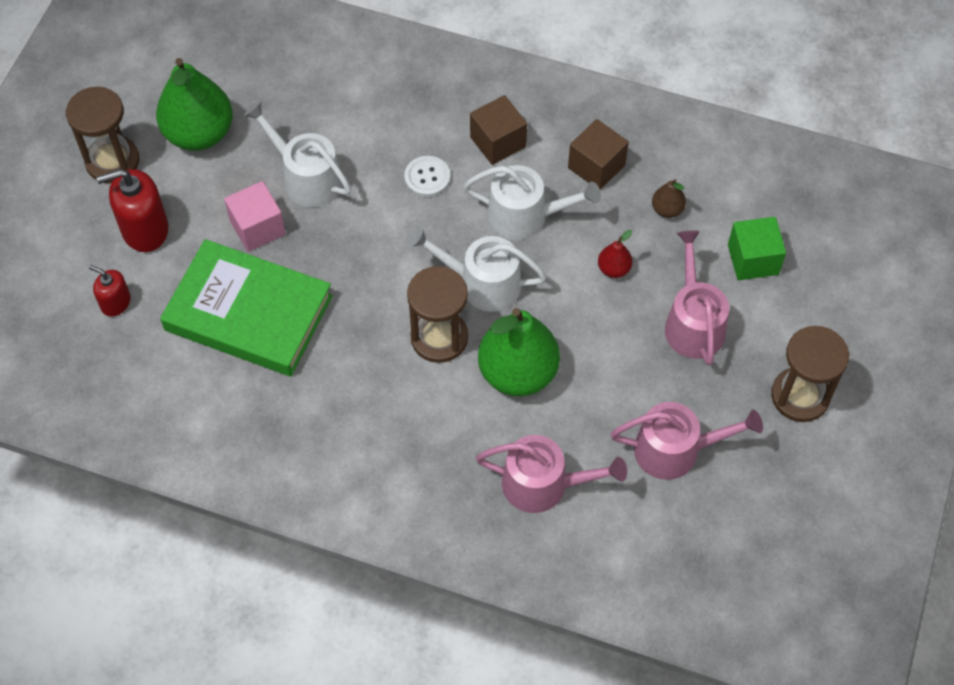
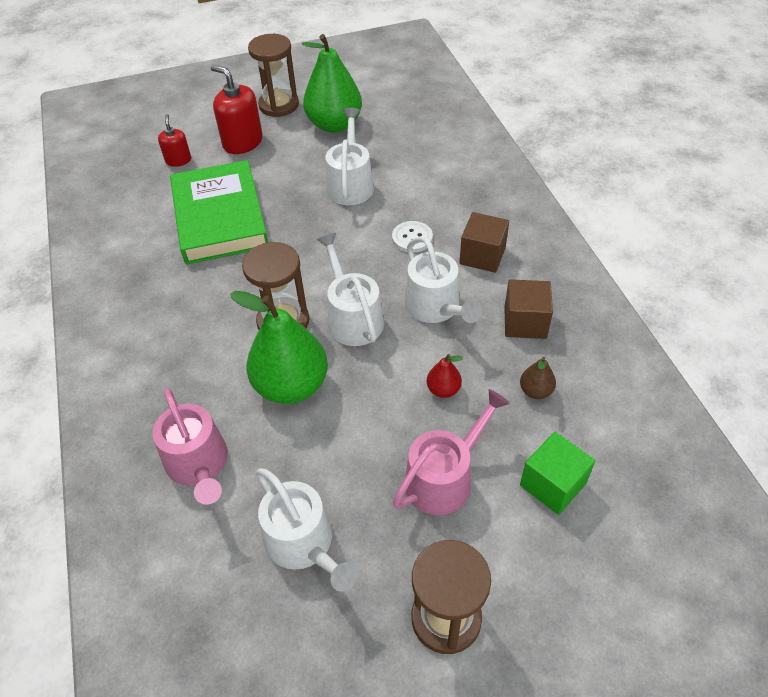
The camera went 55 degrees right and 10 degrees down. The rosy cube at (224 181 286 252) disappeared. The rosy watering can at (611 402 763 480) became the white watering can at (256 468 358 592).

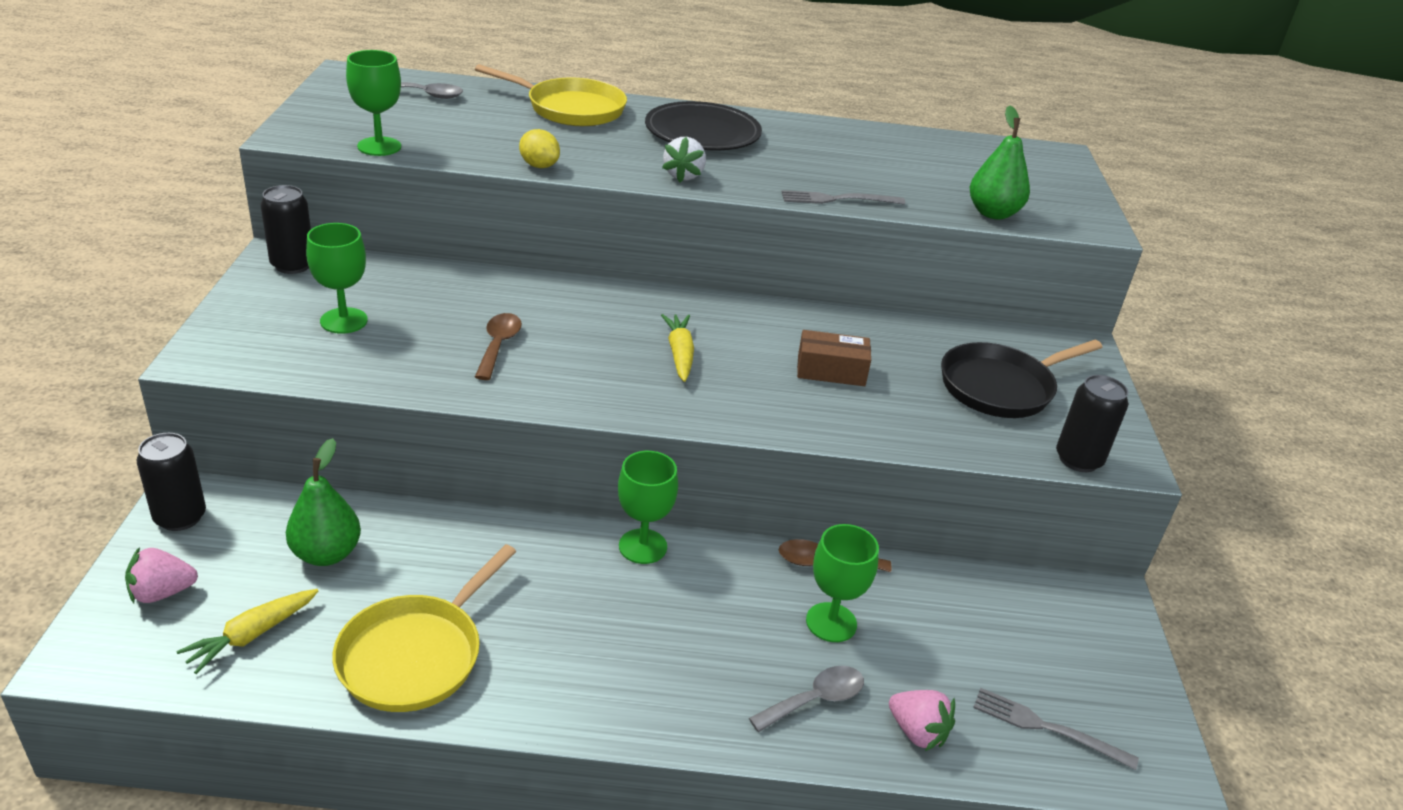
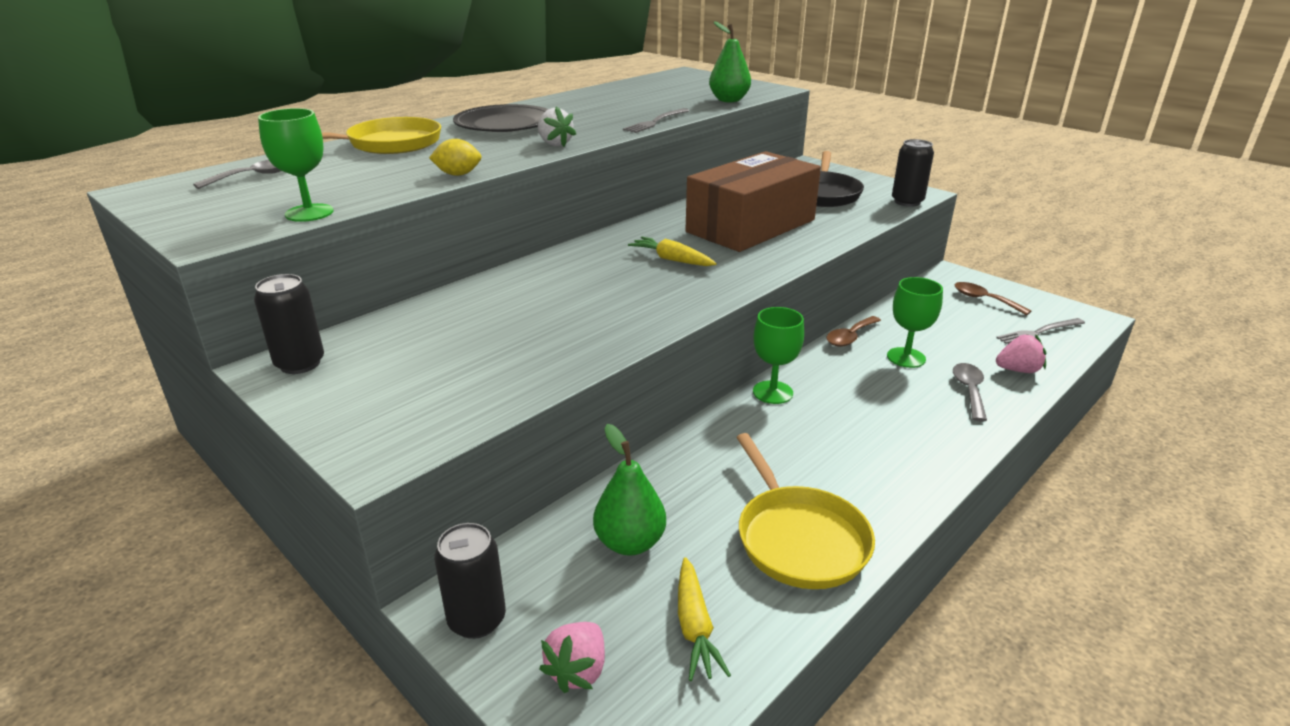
The camera went 45 degrees left and 5 degrees down. The emerald goblet at (306 223 368 334) disappeared. The russet teaspoon moved from (475 313 522 380) to (955 282 1031 315). The russet package at (797 330 871 386) changed to 2.30 times the size.

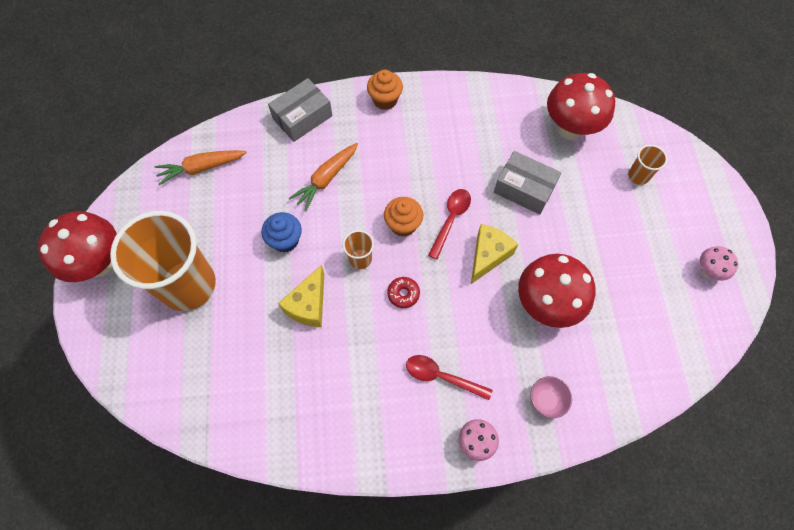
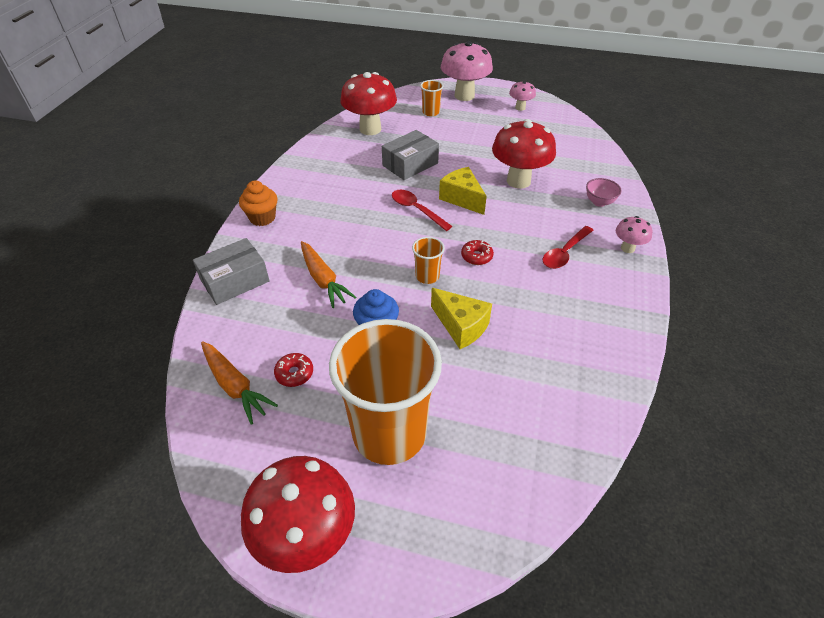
The camera went 70 degrees left and 20 degrees down. The grey package at (268 78 332 142) turned 75 degrees clockwise. The bright orange carrot at (155 150 247 186) turned 45 degrees counterclockwise. The bright orange muffin at (384 197 423 237) disappeared. The rosy mushroom at (441 41 493 101) appeared. The crimson glazed donut at (274 353 313 387) appeared.

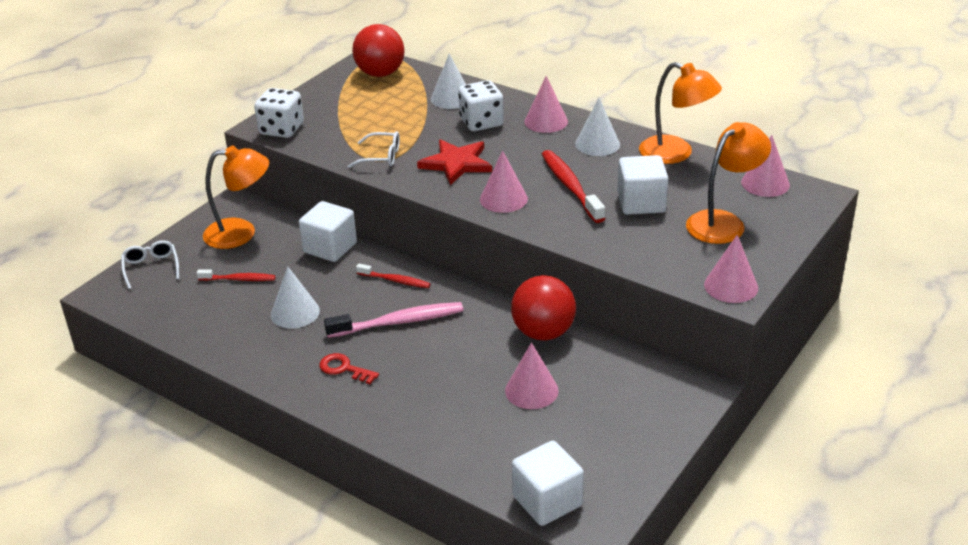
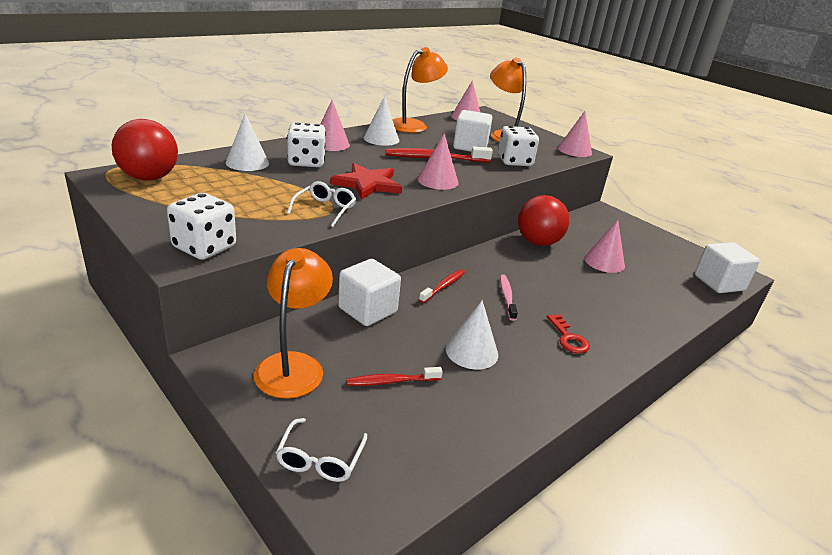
The camera went 80 degrees left and 5 degrees down. The white glasses at (121 240 179 289) turned 75 degrees counterclockwise. The crimson tooth brush at (197 269 276 281) turned 120 degrees counterclockwise. The rosy tooth brush at (324 302 463 338) changed to 0.59 times the size. The crimson latchkey at (320 353 379 384) turned 60 degrees counterclockwise. The white die at (498 126 539 166) appeared.

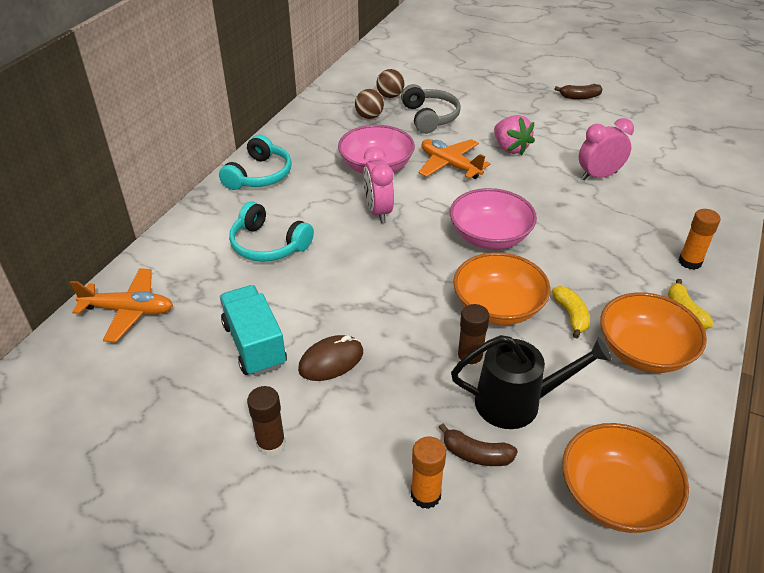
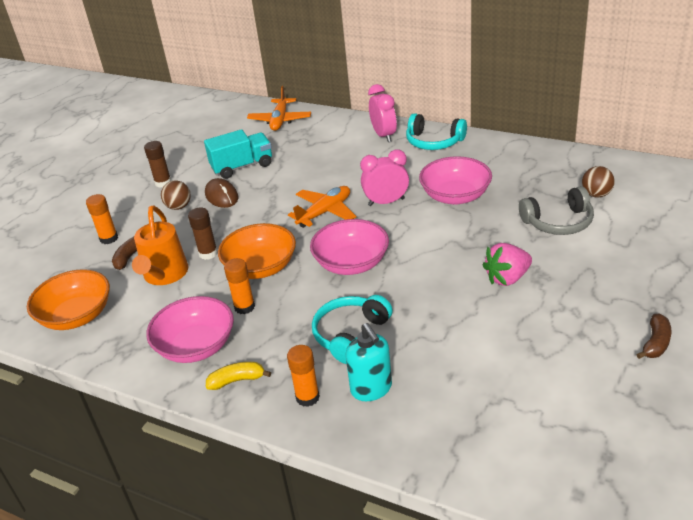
The camera went 95 degrees right and 5 degrees down. The russet banana fruit at (555 84 603 99) turned 150 degrees counterclockwise. The russet ball moved from (355 89 384 119) to (161 181 191 210). The rosy clock moved from (579 118 634 180) to (368 84 397 142). The bright orange plane moved from (419 139 490 179) to (288 186 356 228). The teal headset moved from (229 201 314 262) to (312 295 393 364). The bright yellow banana fruit at (552 286 590 338) was replaced by the bright orange glue at (224 258 255 314). The bright orange deep dish at (600 292 707 373) became the rosy deep dish at (146 296 234 363). The ebony watering can at (451 335 612 429) became the bright orange watering can at (132 205 188 285). The teal pump bottle at (346 323 392 401) appeared.

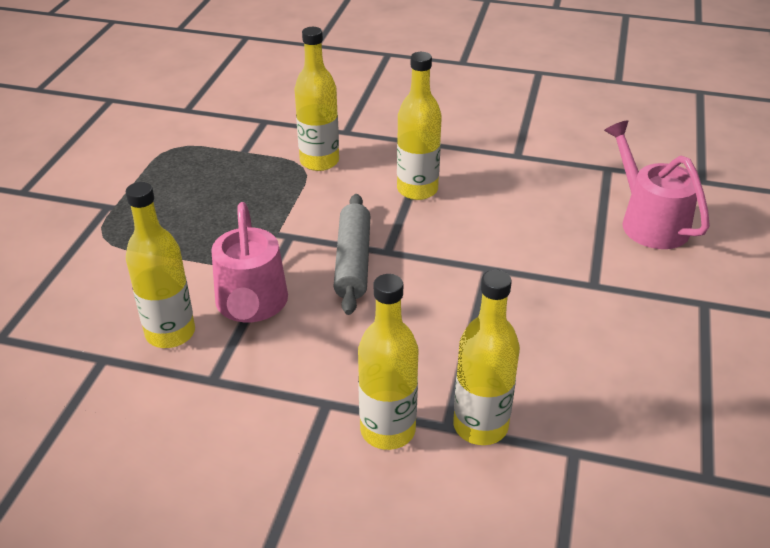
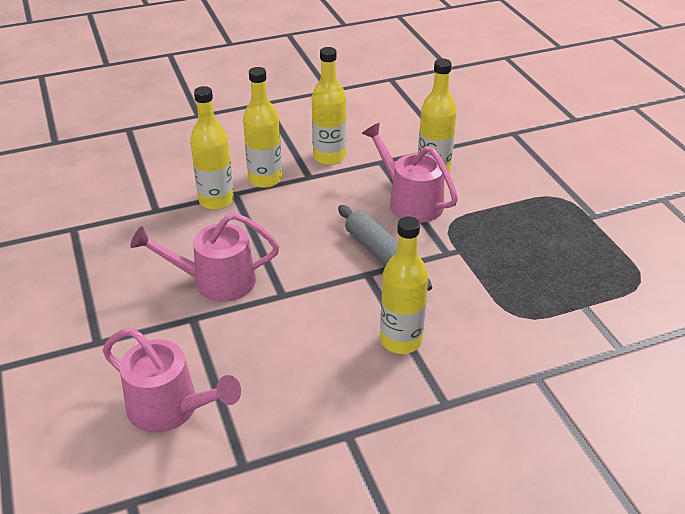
The camera went 145 degrees right and 0 degrees up. The bright yellow bottle moved from (295 27 339 171) to (312 47 346 165). The rosy watering can at (130 213 279 302) appeared.

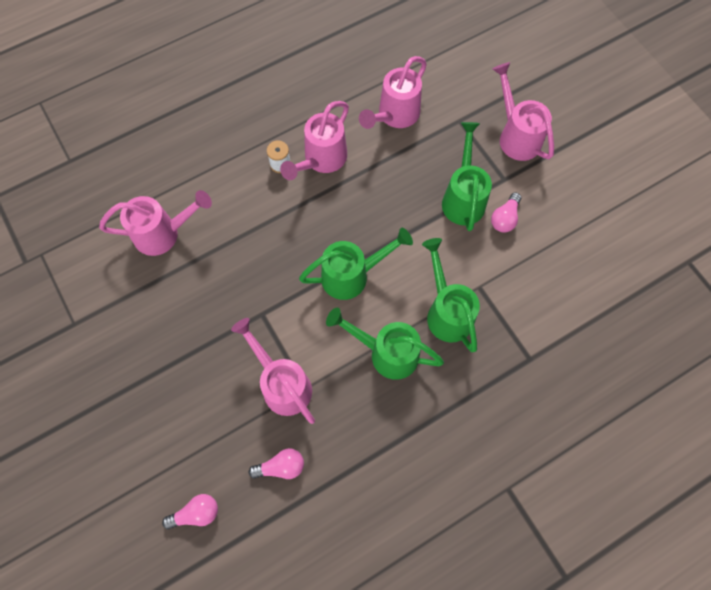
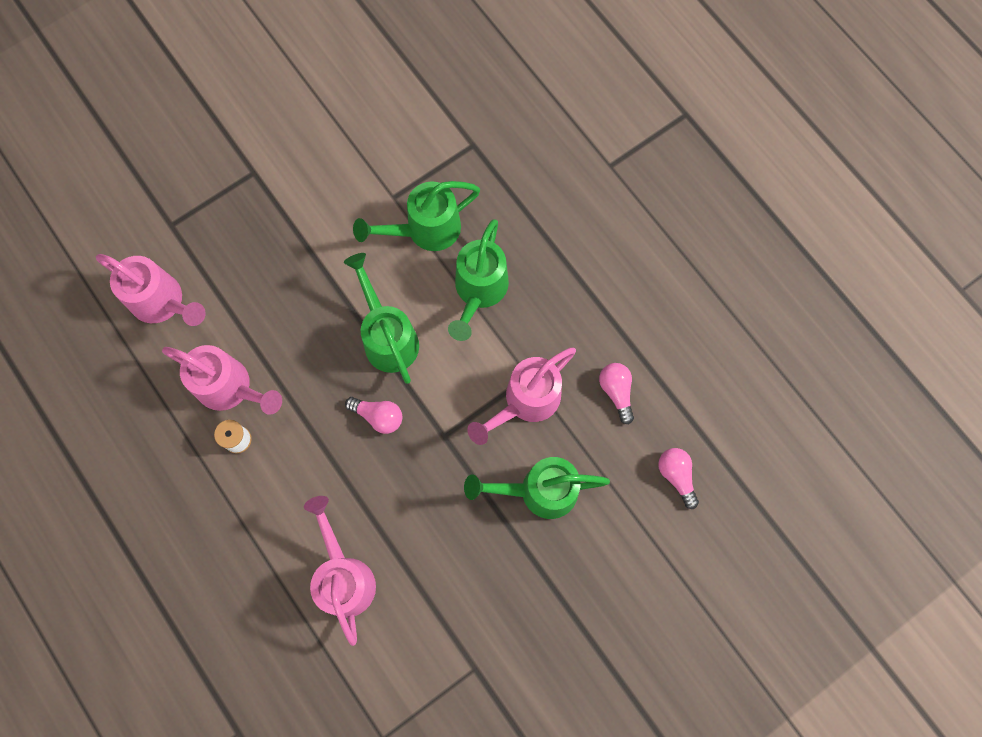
The camera went 95 degrees left and 5 degrees up. The rosy watering can at (492 62 554 161) disappeared. The emerald watering can moved from (442 122 492 231) to (464 457 610 519). The rosy lightbulb moved from (491 192 521 233) to (345 397 403 434).

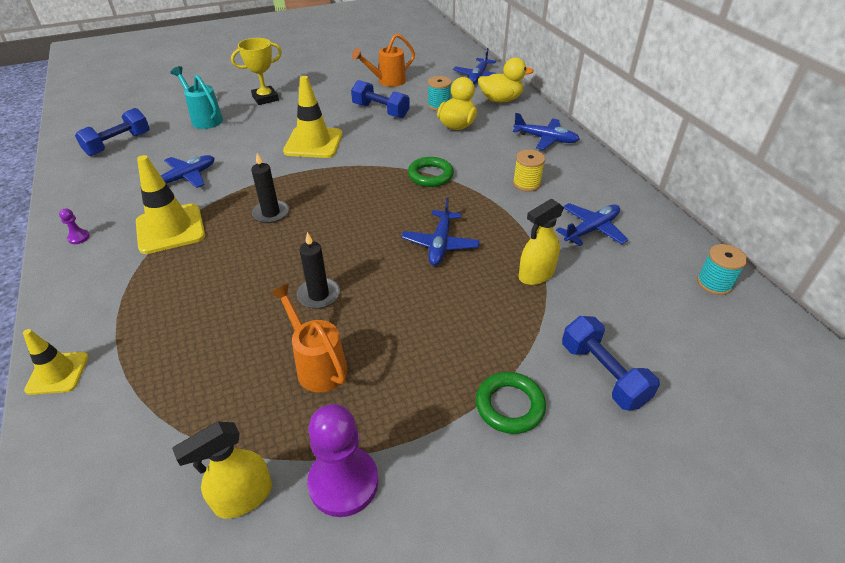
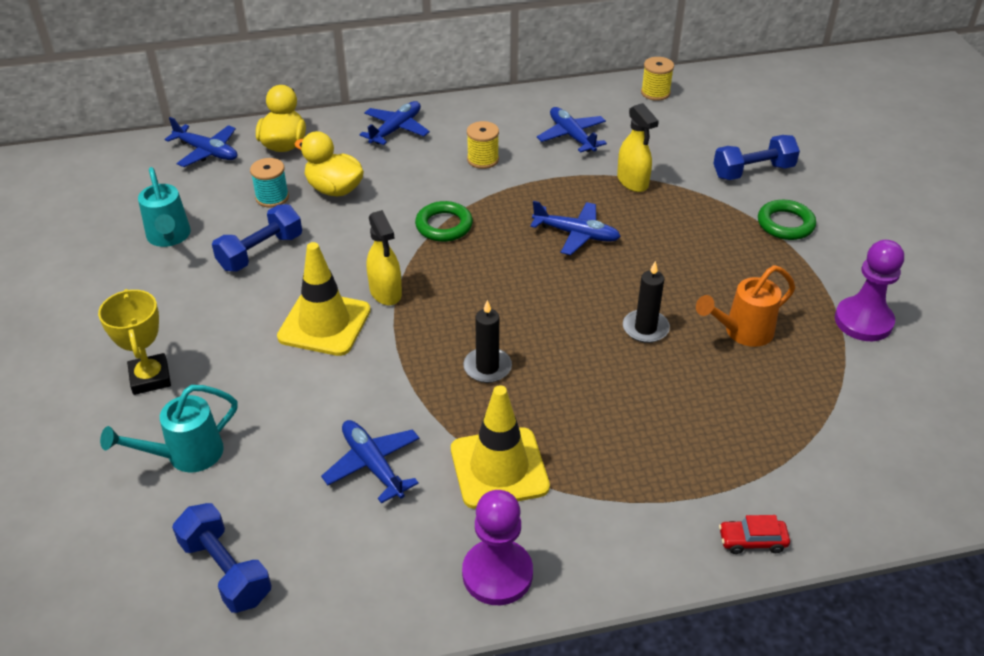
The camera went 80 degrees left and 0 degrees up. The bright orange watering can at (352 34 415 87) became the teal watering can at (138 167 191 247). The violet pawn at (59 208 90 244) changed to 2.36 times the size. The teal spool at (697 244 747 295) became the bright yellow spool at (641 57 674 101). The bright yellow safety cone at (23 329 89 395) was replaced by the crimson automobile at (719 515 790 554). The bright yellow spray bottle moved from (172 422 272 518) to (367 210 402 306).

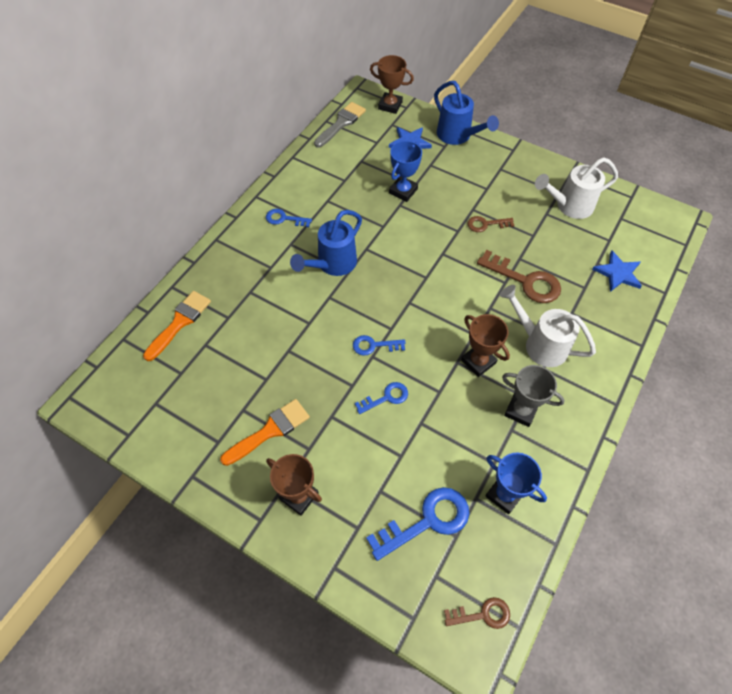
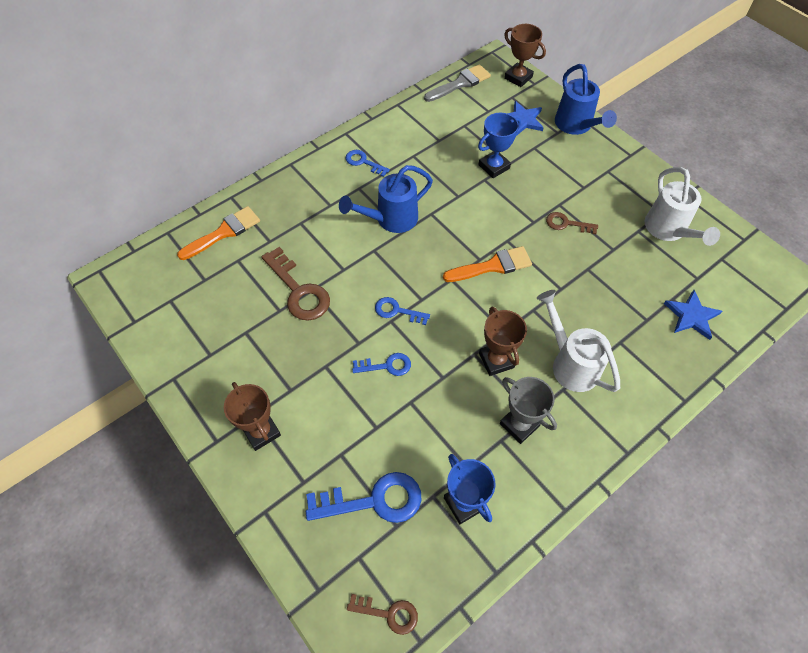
The camera went 20 degrees right and 0 degrees up. The white watering can at (535 157 618 219) turned 105 degrees counterclockwise. The russet latchkey moved from (477 250 561 303) to (261 247 330 321). The bright orange brush moved from (220 399 310 466) to (443 246 532 282).

